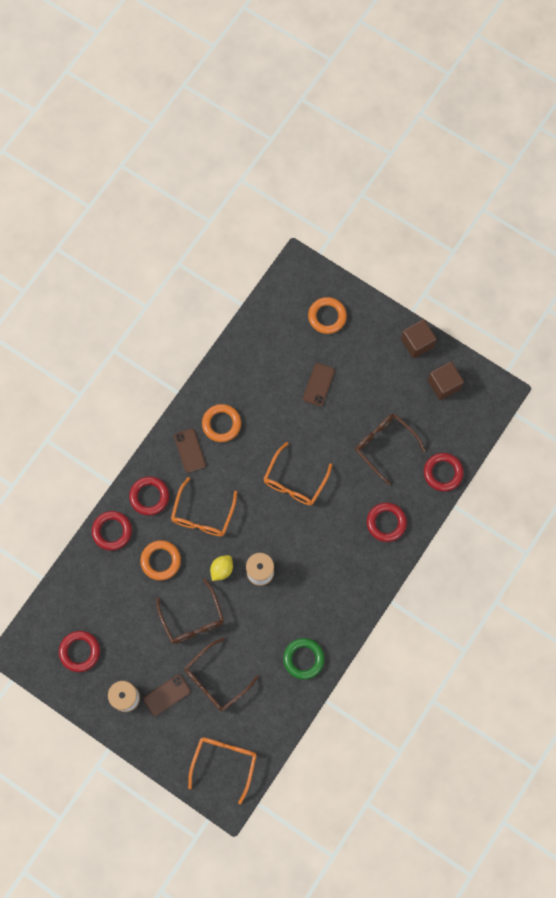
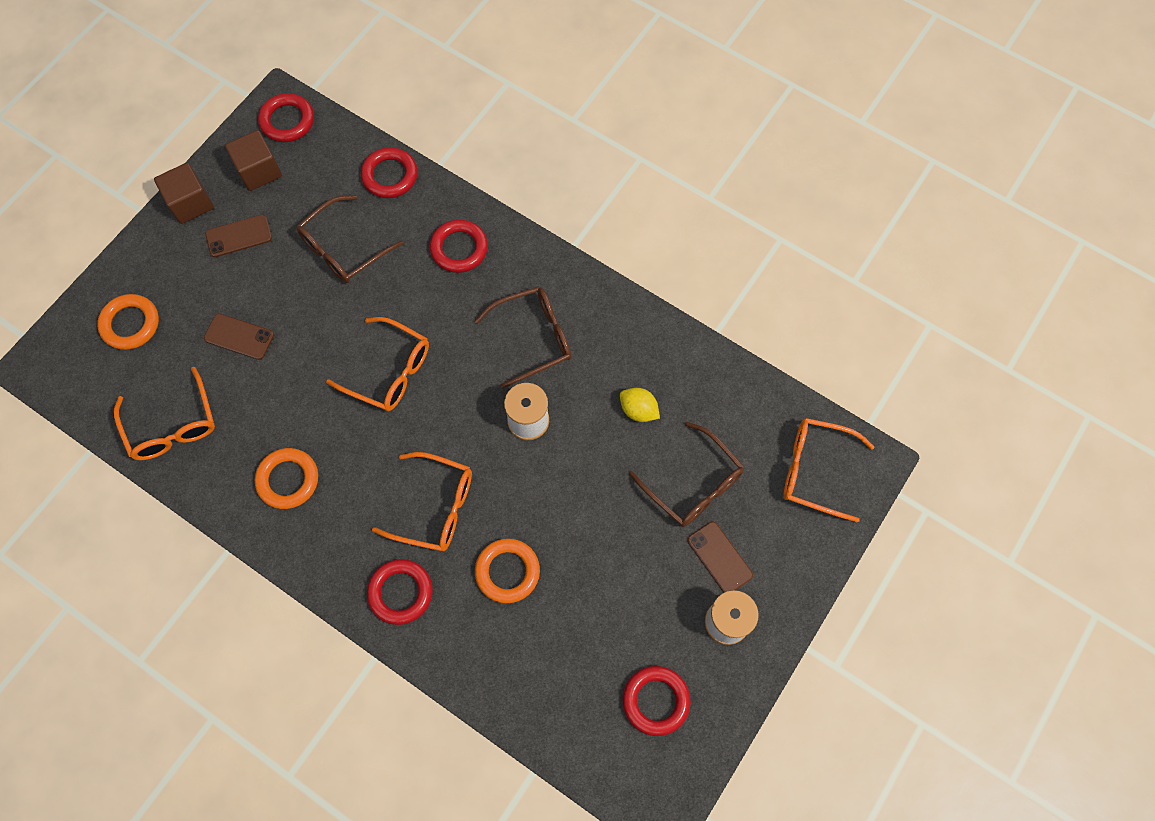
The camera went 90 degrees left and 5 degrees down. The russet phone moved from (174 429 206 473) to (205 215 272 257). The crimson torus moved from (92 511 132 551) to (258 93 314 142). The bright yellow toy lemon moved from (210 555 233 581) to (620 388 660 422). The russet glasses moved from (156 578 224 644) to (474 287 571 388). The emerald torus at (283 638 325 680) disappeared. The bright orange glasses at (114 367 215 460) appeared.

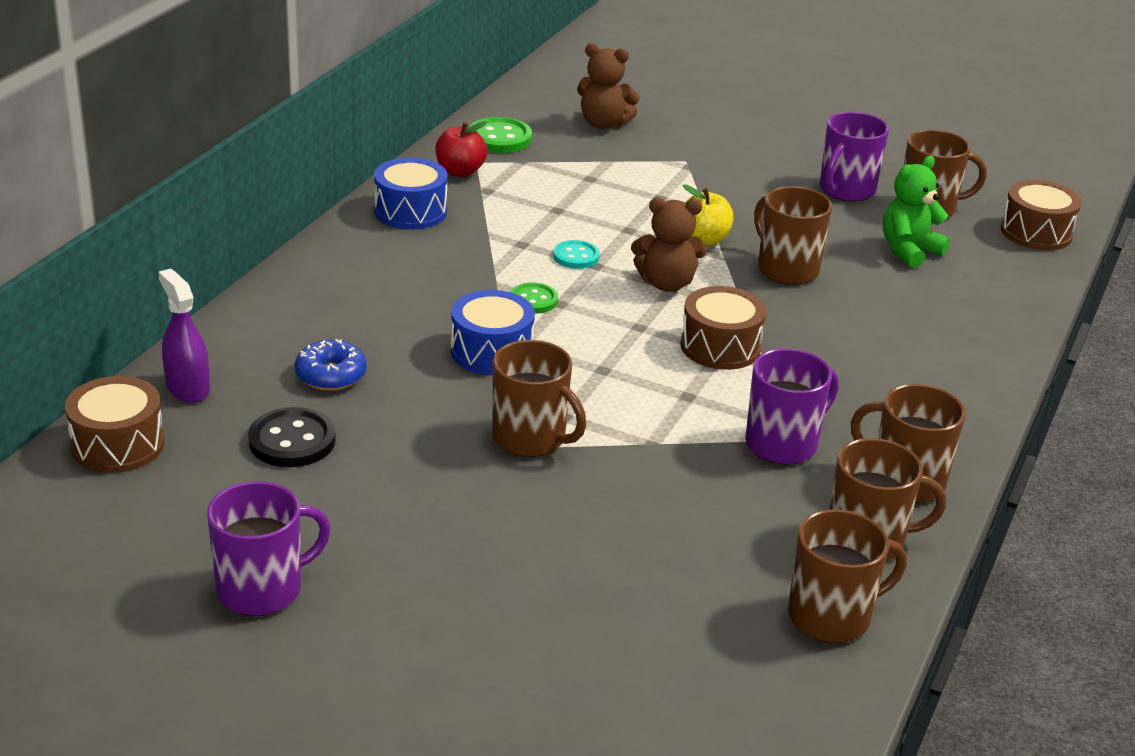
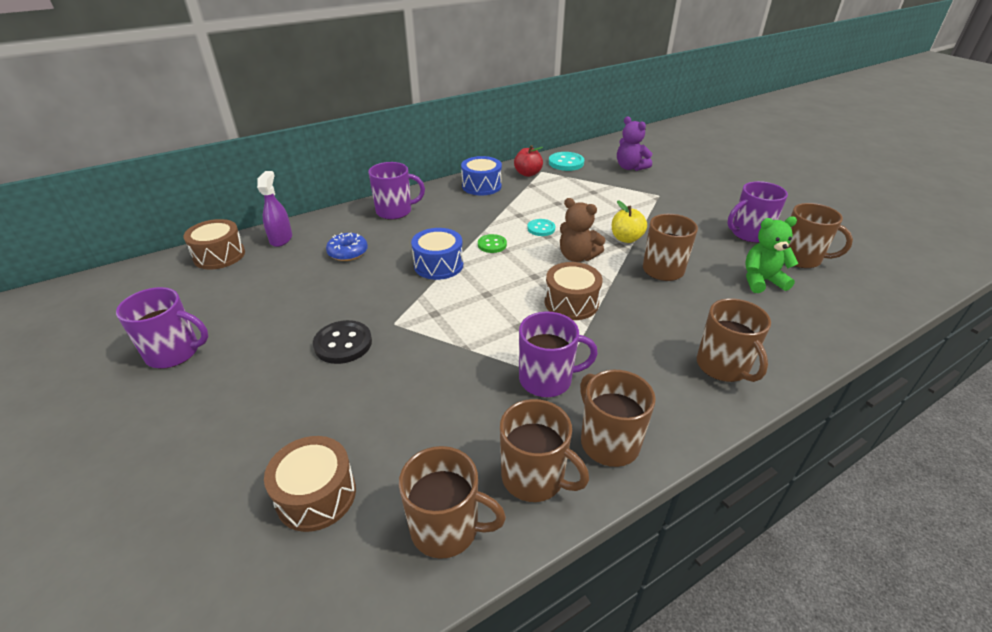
The camera went 35 degrees right and 5 degrees up. The russet teddy bear at (577 43 640 129) became the violet teddy bear at (617 117 652 171). The emerald shirt button at (469 117 532 153) became the teal shirt button at (549 152 584 171). The russet snare drum moved from (1001 180 1082 251) to (264 436 356 532). The russet mug moved from (492 340 586 457) to (697 298 771 382). The ebony shirt button moved from (248 407 336 467) to (313 320 372 364). The violet mug at (368 162 425 220) appeared.

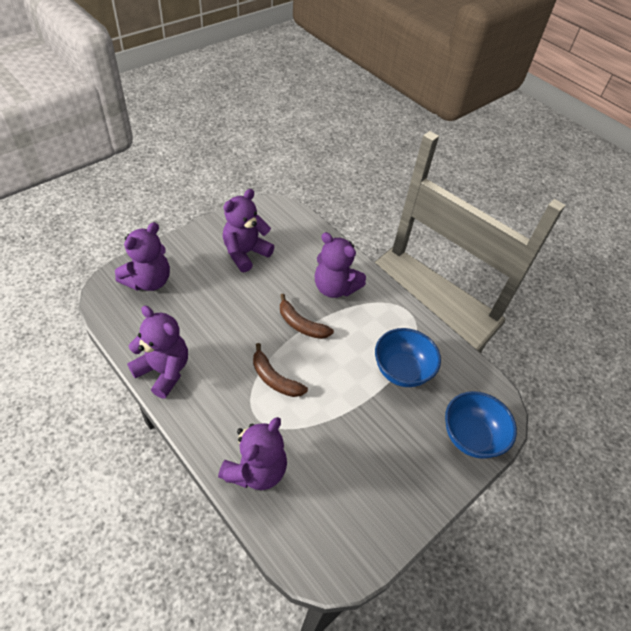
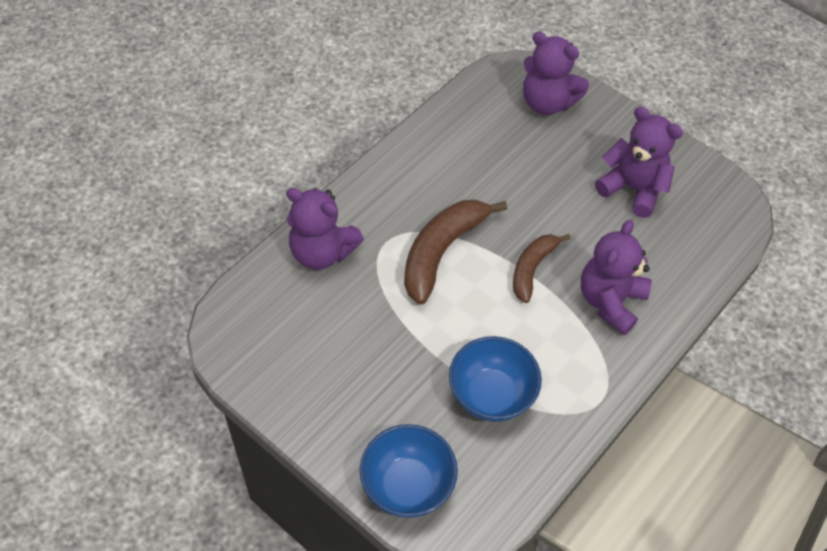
The camera went 85 degrees right and 5 degrees up. The violet teddy bear at (127 306 188 398) disappeared. The russet banana fruit at (253 343 308 397) changed to 1.60 times the size.

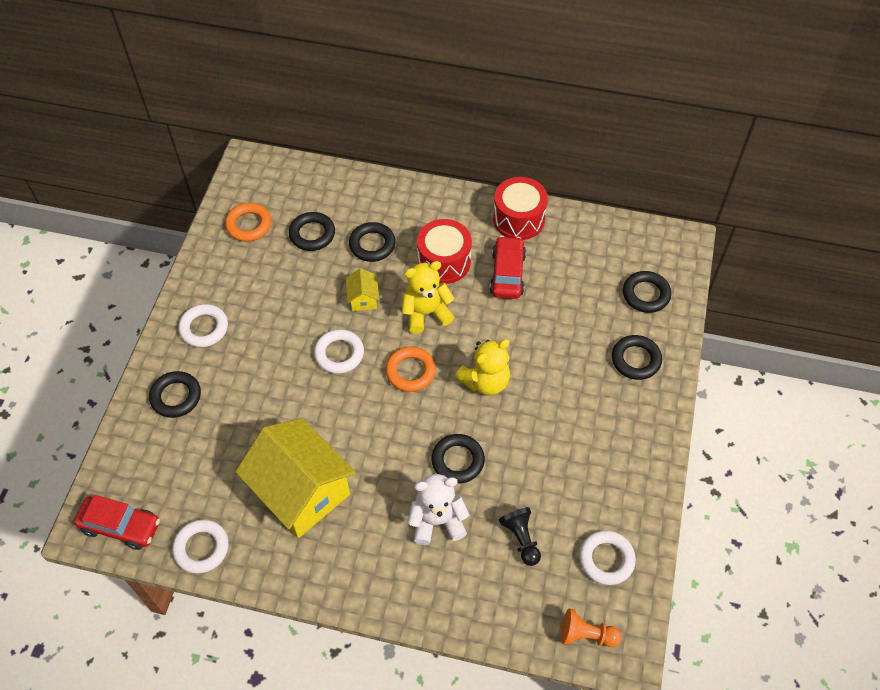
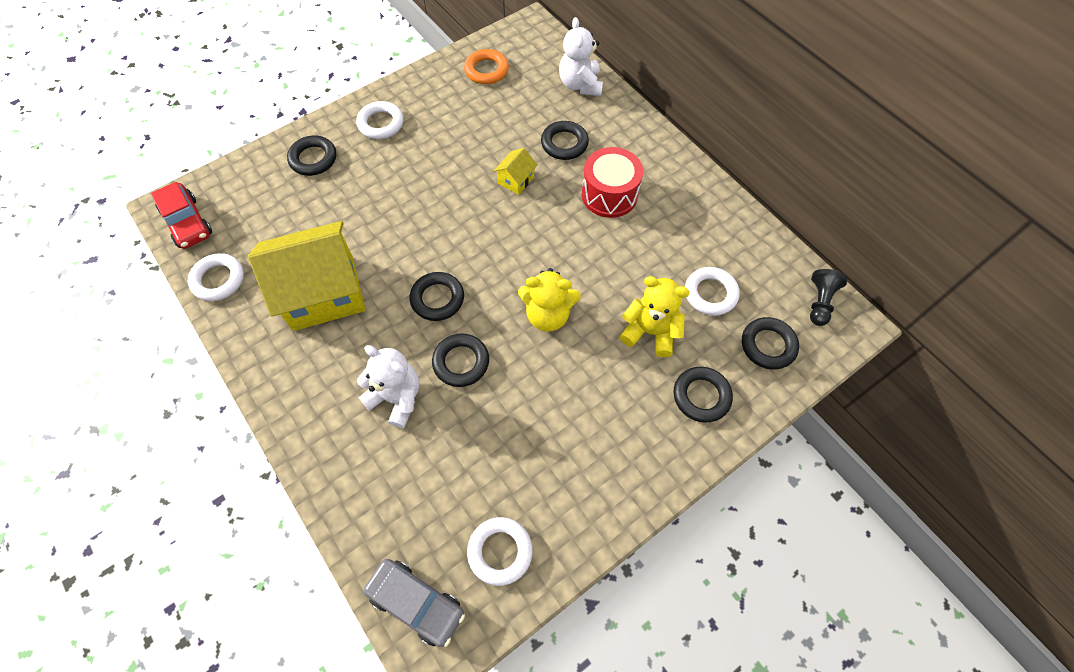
The camera went 40 degrees right and 5 degrees up. The crimson snare drum at (493 177 548 240) disappeared. The ebony torus moved from (289 212 335 251) to (410 272 464 321). The crimson automobile at (490 236 526 299) disappeared. The bright yellow teddy bear moved from (402 261 455 334) to (620 276 690 357). The white torus moved from (314 329 364 374) to (685 267 740 316). The bright orange torus at (385 346 436 392) disappeared. The bright yellow toy house at (235 418 356 538) turned 75 degrees clockwise. The ebony pawn moved from (499 507 541 566) to (810 269 848 326). The bright orange pawn at (561 608 622 647) was replaced by the grey automobile at (364 559 465 647). The white teddy bear at (559 17 603 96) appeared.

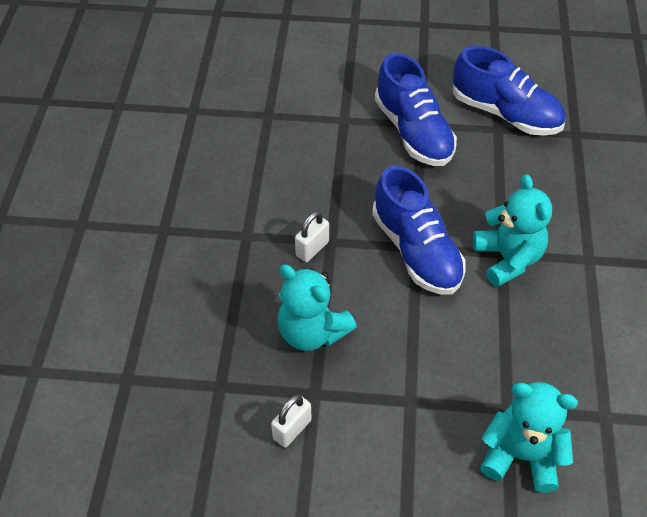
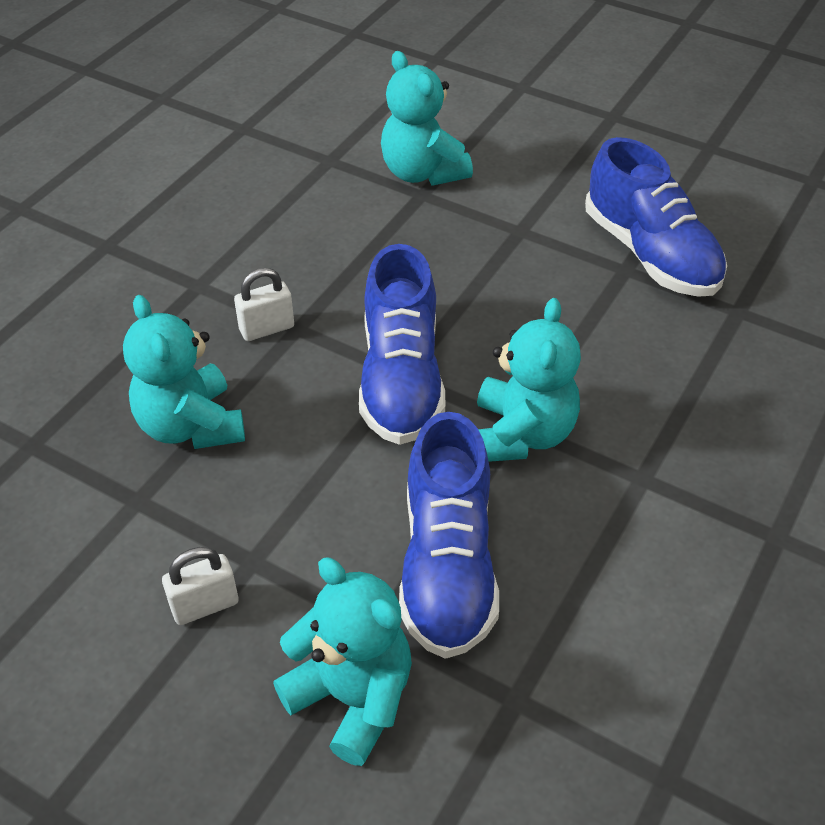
The camera went 25 degrees right and 5 degrees down. The royal blue sneaker moved from (375 53 457 166) to (399 412 499 659). The white padlock moved from (271 395 312 448) to (162 547 239 625). The teal teddy bear at (381 51 473 185) appeared.

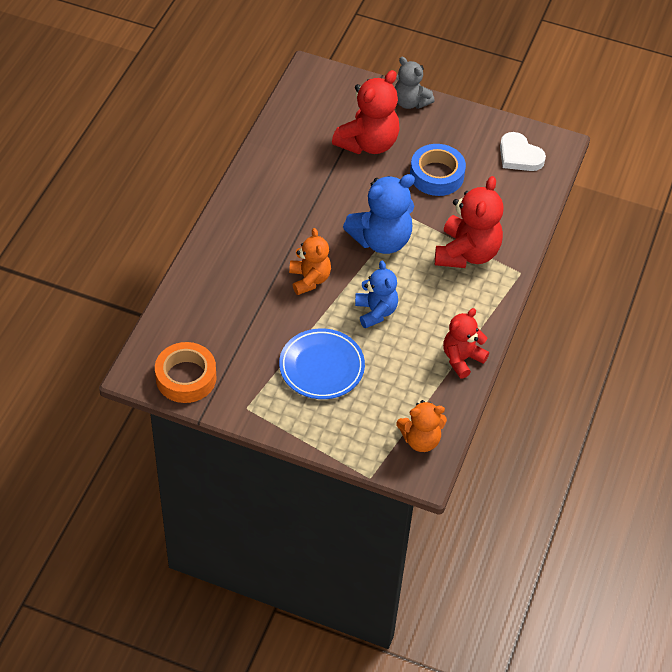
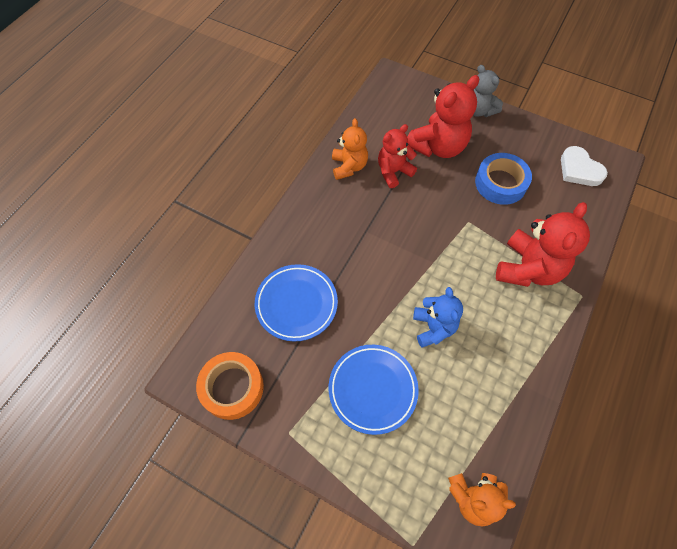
The camera went 10 degrees right and 10 degrees up. The royal blue teddy bear at (343 174 415 254) disappeared. The bright orange teddy bear moved from (289 228 331 295) to (332 118 368 180). The crimson teddy bear moved from (443 308 489 379) to (378 124 417 188). The royal blue dinner plate at (255 264 338 342) appeared.

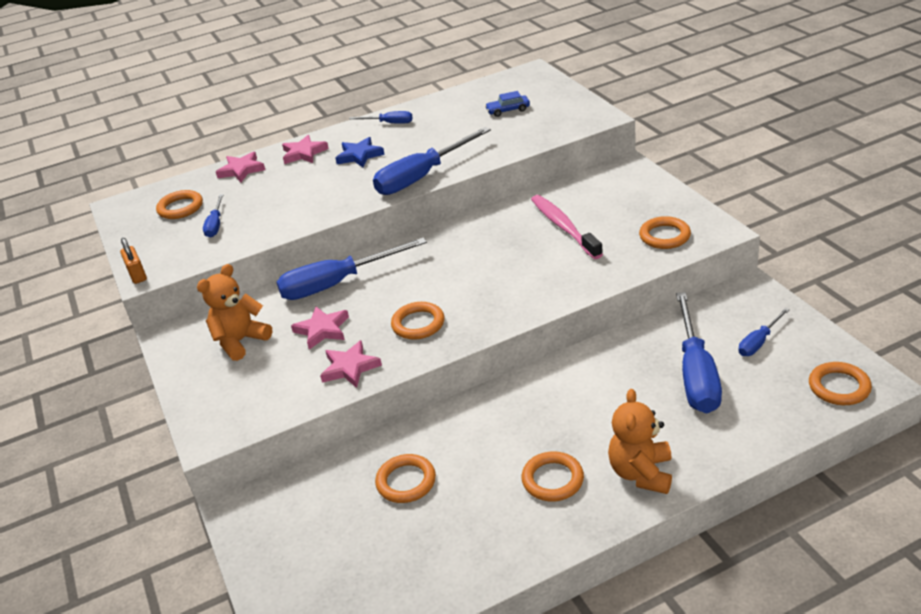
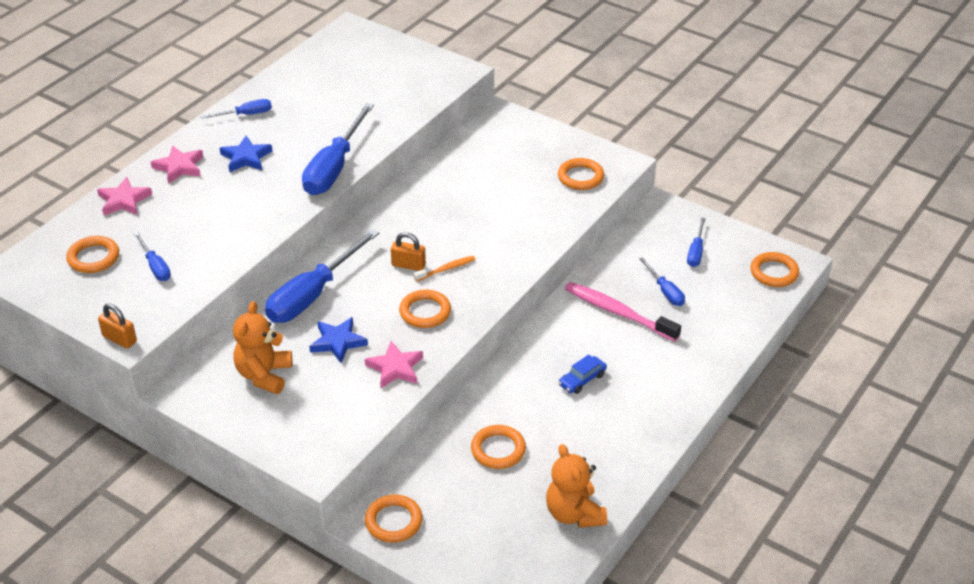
The camera went 35 degrees left and 5 degrees up. The royal blue automobile moved from (485 91 530 117) to (558 354 607 394). The rosy tooth brush moved from (531 195 603 259) to (565 282 681 342). The royal blue flat screwdriver at (676 292 722 413) changed to 0.50 times the size. The rosy star at (291 307 349 350) became the royal blue star at (309 317 368 363). The bright orange teddy bear moved from (608 389 672 494) to (546 444 607 528). The bright orange torus moved from (521 451 584 502) to (365 494 422 543). The bright orange padlock at (391 232 426 271) appeared. The bright orange tooth brush at (414 256 475 281) appeared.

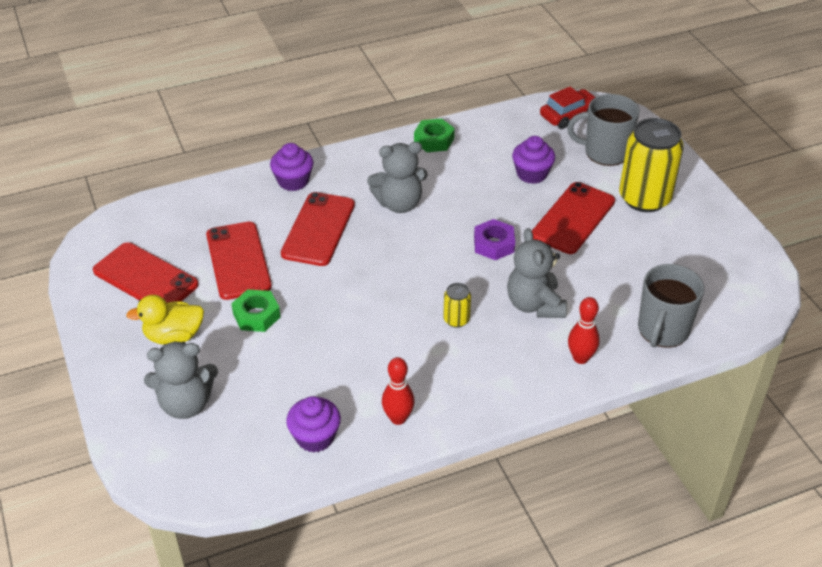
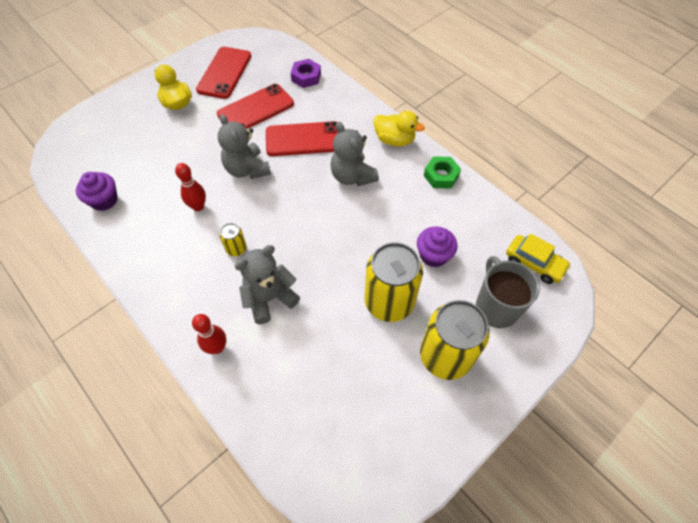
The camera went 70 degrees right and 15 degrees up. The crimson automobile at (540 87 595 129) became the bright yellow automobile at (506 233 571 284). The violet muffin at (270 143 313 191) disappeared. The crimson phone at (532 182 615 254) was replaced by the bright yellow soda can at (364 242 423 322). The violet hex nut moved from (474 219 515 260) to (291 59 321 88). The grey mug at (638 264 704 348) disappeared. The emerald hex nut at (231 289 280 332) disappeared. The grey teddy bear moved from (144 341 218 419) to (218 114 271 179). The crimson skittle moved from (382 357 415 425) to (175 163 206 211). The bright yellow duck at (373 111 425 147) appeared.

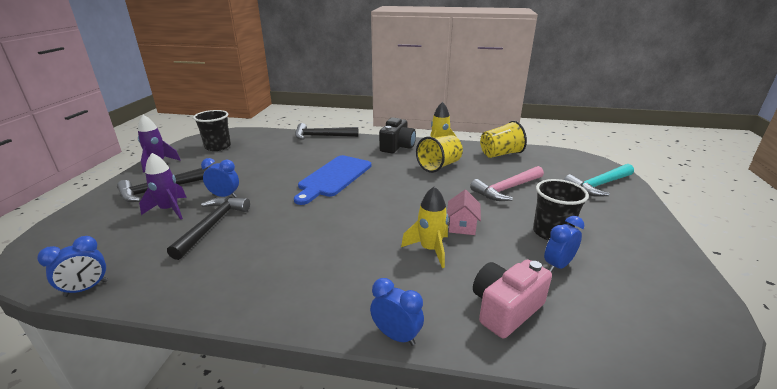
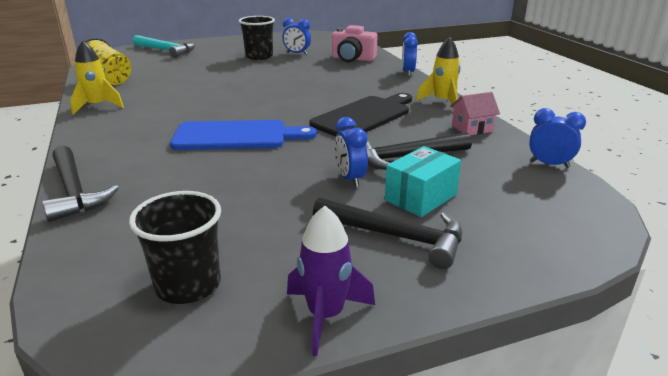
The camera went 120 degrees left and 0 degrees up. The ebony photo camera at (379 117 416 153) disappeared. The bright yellow beaker at (416 135 463 173) disappeared. The violet toy rocket at (139 153 187 220) was replaced by the teal package at (385 146 461 217). The rosy carpenter's hammer at (470 166 544 201) disappeared. The bright yellow toy rocket moved from (401 186 448 268) to (416 37 460 108). The rosy toy house moved from (447 190 481 235) to (450 92 500 135). The ebony cutting board at (309 93 412 137) appeared.

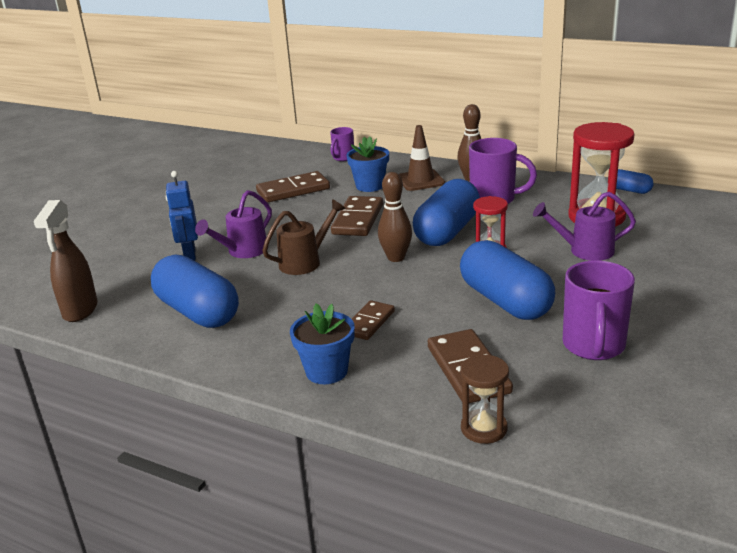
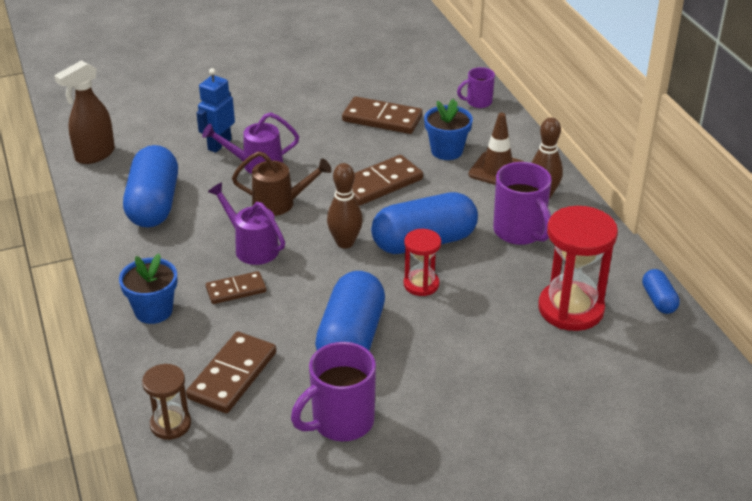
The camera went 40 degrees right and 10 degrees up. The violet watering can moved from (533 192 636 261) to (208 182 285 265).

